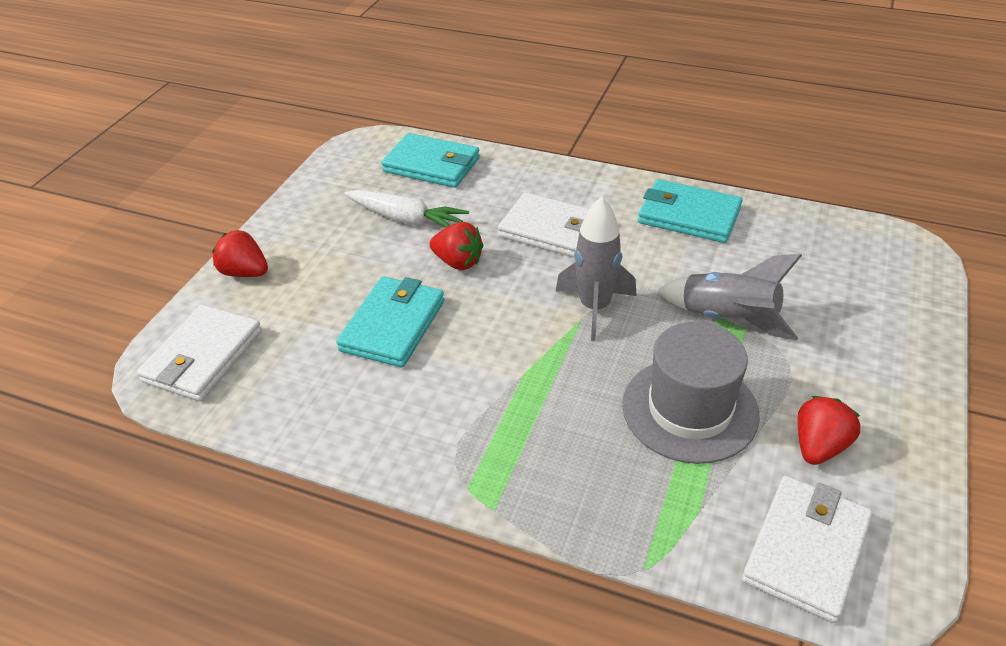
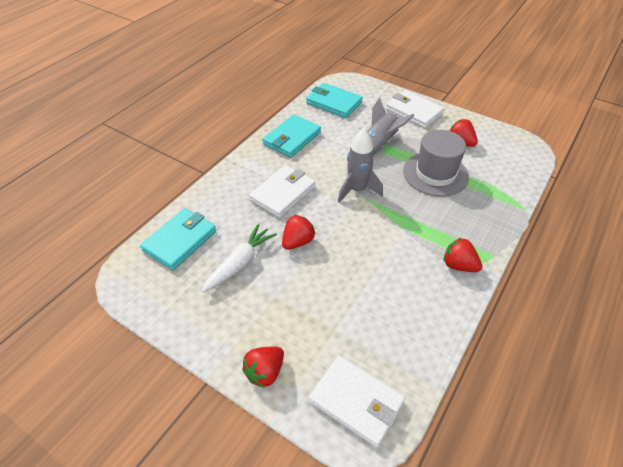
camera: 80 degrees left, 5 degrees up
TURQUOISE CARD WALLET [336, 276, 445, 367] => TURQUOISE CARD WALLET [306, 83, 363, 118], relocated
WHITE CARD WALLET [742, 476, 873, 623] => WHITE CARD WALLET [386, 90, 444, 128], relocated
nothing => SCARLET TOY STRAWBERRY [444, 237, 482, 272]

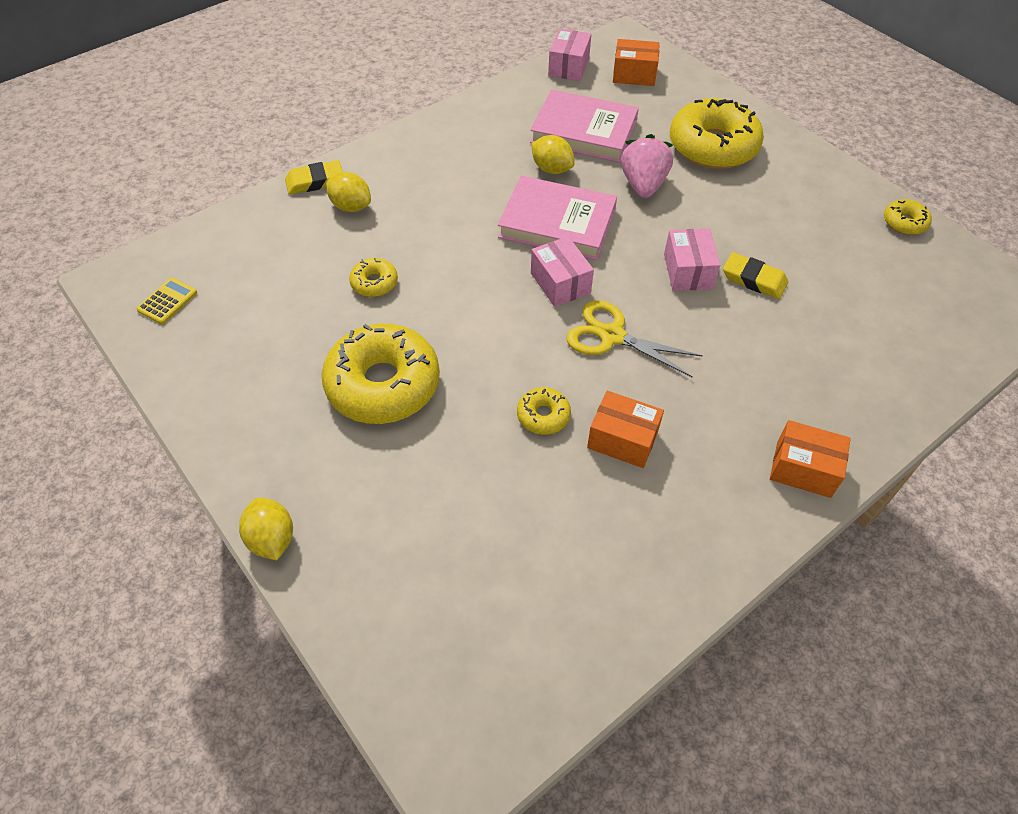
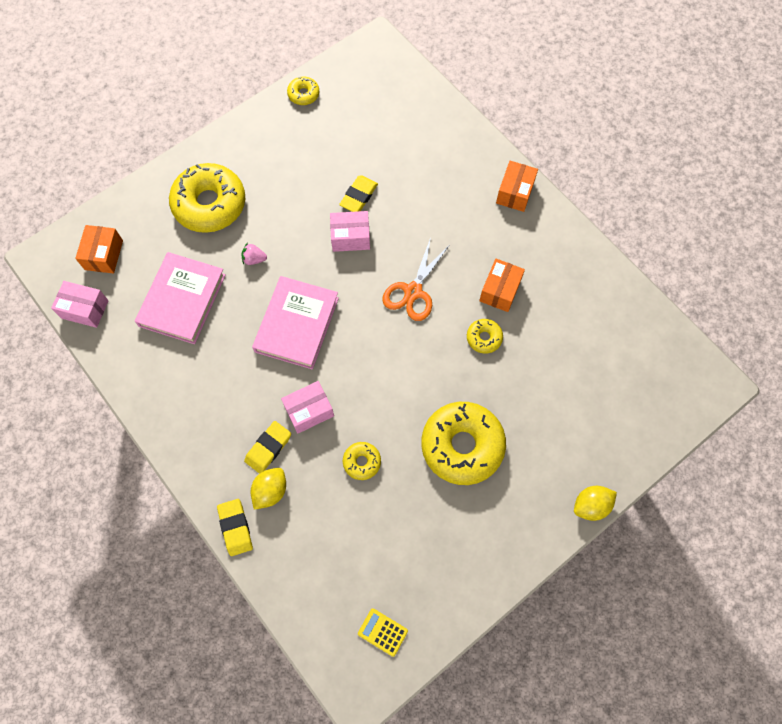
camera: 90 degrees left, 15 degrees up
ROSY TOY STRAWBERRY [621, 134, 673, 198] => ROSY TOY STRAWBERRY [242, 243, 267, 265], x0.52
BRIGHT YELLOW CITRUS FRUIT [531, 135, 575, 174] => nothing
ROSY BOX [531, 236, 594, 307] => ROSY BOX [281, 381, 334, 434], relocated
BRIGHT YELLOW SCISSORS [566, 300, 703, 377] => ORANGE SCISSORS [382, 237, 450, 321]
nothing => BRIGHT YELLOW PENCIL ERASER [244, 421, 291, 474]

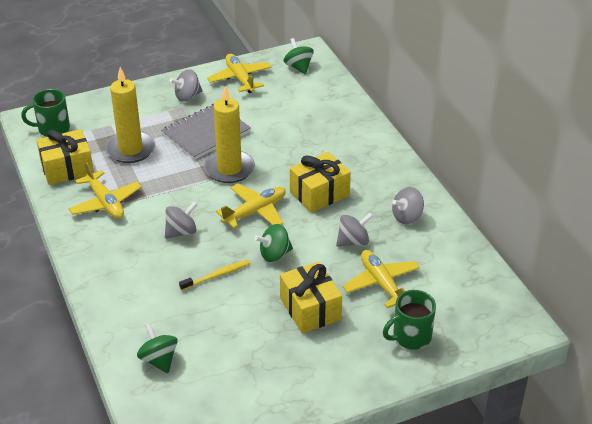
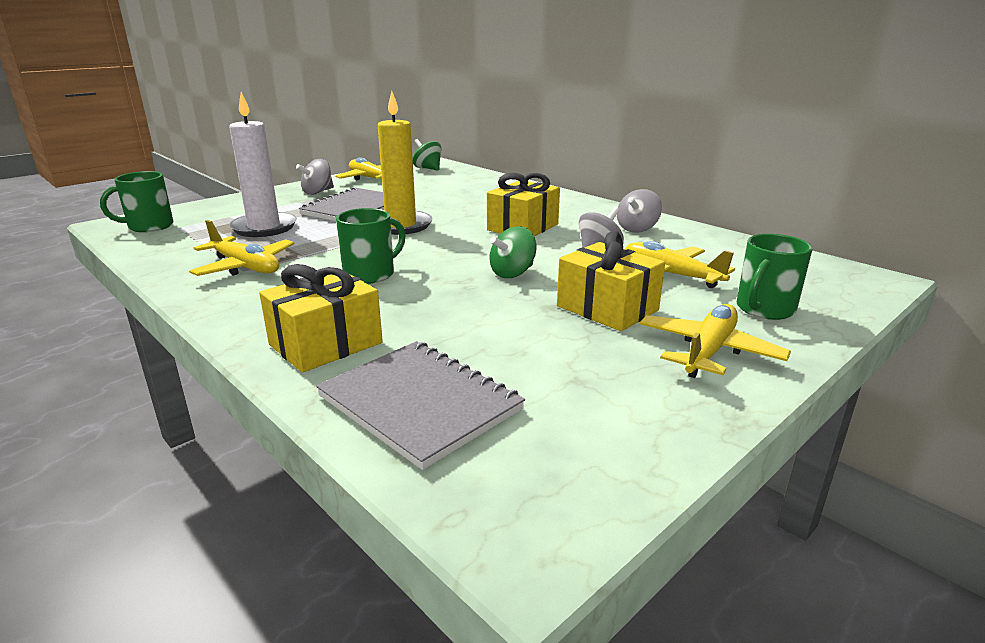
camera: 20 degrees left, 15 degrees down
BRIGHT YELLOW CANDLE [105, 67, 155, 163] => WHITE CANDLE [229, 92, 297, 237]
BRIGHT YELLOW WRAPPED GIFT [36, 129, 94, 185] => BRIGHT YELLOW WRAPPED GIFT [259, 264, 383, 373], relocated
BRIGHT YELLOW PLANE [216, 184, 286, 228] => BRIGHT YELLOW PLANE [640, 304, 791, 378], relocated
ASH-GREY SPINNING TOP [165, 202, 198, 239] => GREEN COFFEE MUG [336, 208, 406, 284]
BRIGHT YELLOW DENTAL BRUSH [179, 260, 251, 291] => nothing
GREEN SPINNING TOP [137, 323, 178, 373] => ASH-GREY EXERCISE BOOK [316, 341, 525, 470]

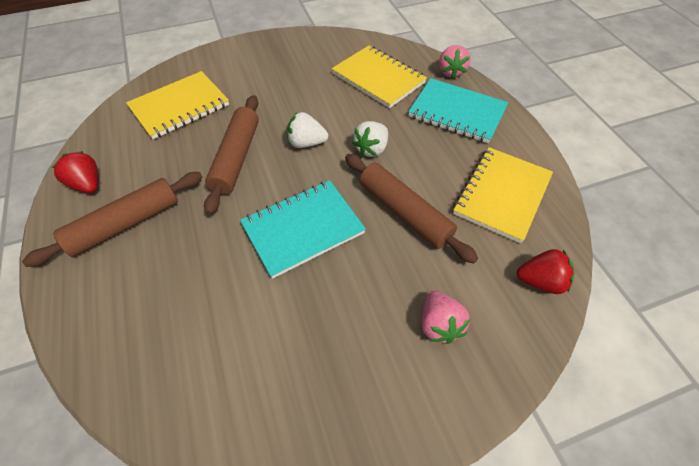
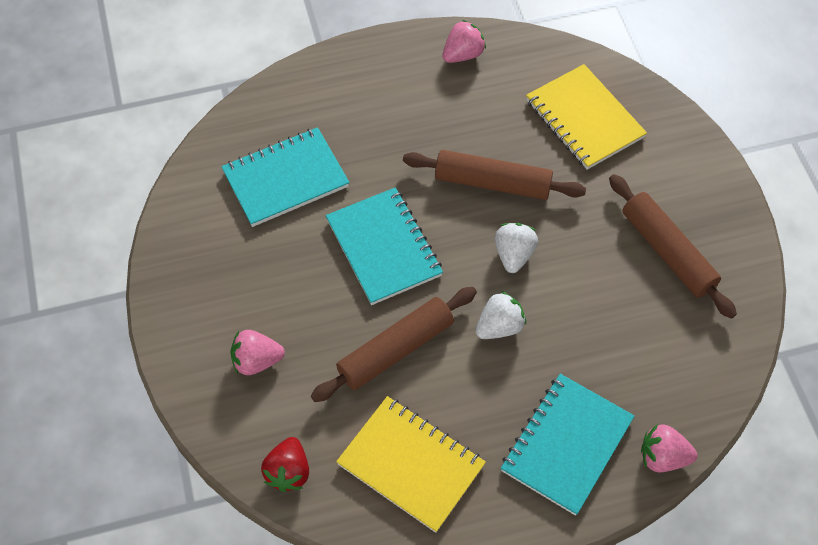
camera: 95 degrees right, 5 degrees up
BRIGHT YELLOW EXERCISE BOOK [332, 46, 427, 108] => nothing
WHITE TOY STRAWBERRY [352, 121, 388, 157] => WHITE TOY STRAWBERRY [475, 291, 526, 339], 105 degrees clockwise
SCARLET TOY STRAWBERRY [52, 151, 98, 193] => ROSY TOY STRAWBERRY [443, 20, 486, 63]
RUSSET PASTRY ROLLER [22, 172, 203, 267] => RUSSET PASTRY ROLLER [609, 174, 737, 319], relocated
nothing => TURQUOISE EXERCISE BOOK [221, 127, 350, 227]

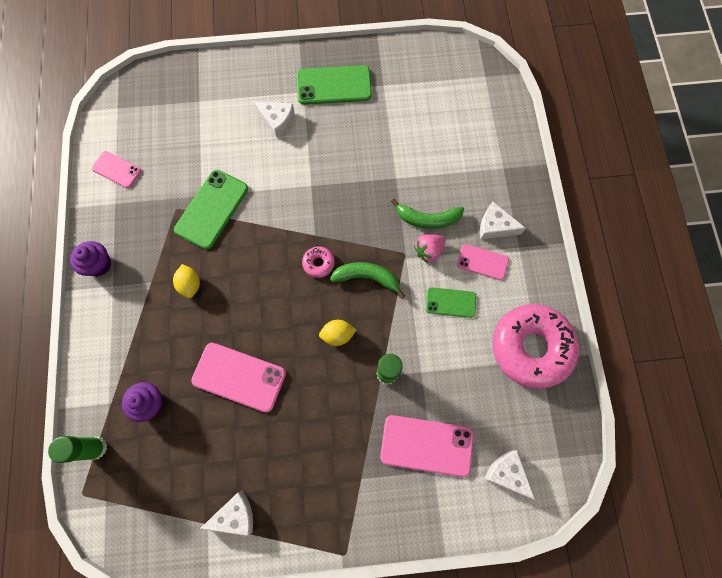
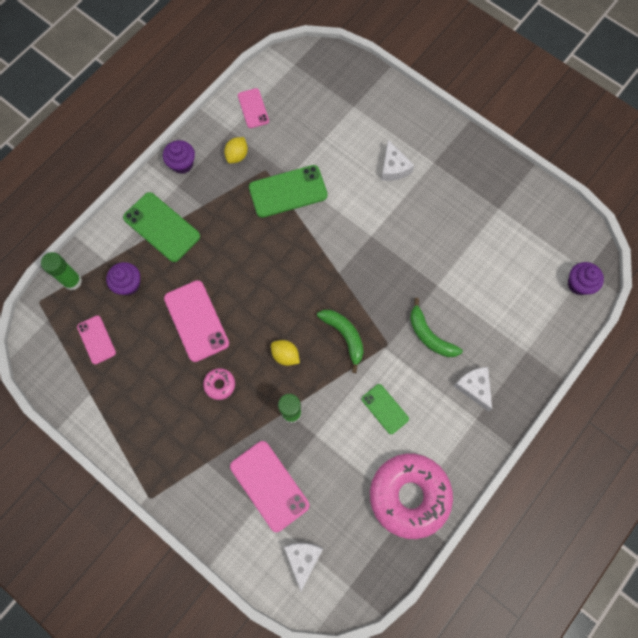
camera: 45 degrees right, 0 degrees up
GREEN MOBILE PHONE [297, 65, 372, 105] => GREEN MOBILE PHONE [123, 192, 200, 262], relocated
ROSY TOY STRAWBERRY [414, 234, 446, 263] => nothing
ROSY MOBILE PHONE [457, 244, 509, 280] => ROSY MOBILE PHONE [77, 315, 116, 364], relocated
ROSY DONUT [302, 247, 335, 278] => ROSY DONUT [203, 368, 235, 400], relocated
BRIGHT YELLOW CITRUS FRUIT [173, 264, 200, 298] => BRIGHT YELLOW CITRUS FRUIT [224, 137, 248, 163], relocated
WHITE PIECE OF CHEESE [200, 491, 253, 536] => nothing
nothing => PURPLE CUPCAKE [568, 262, 604, 295]

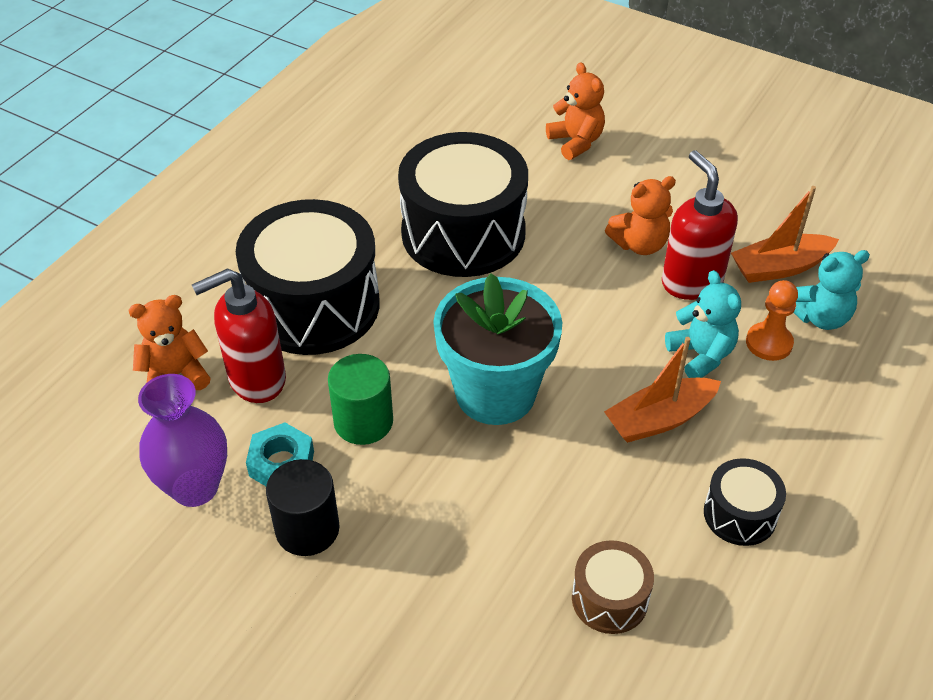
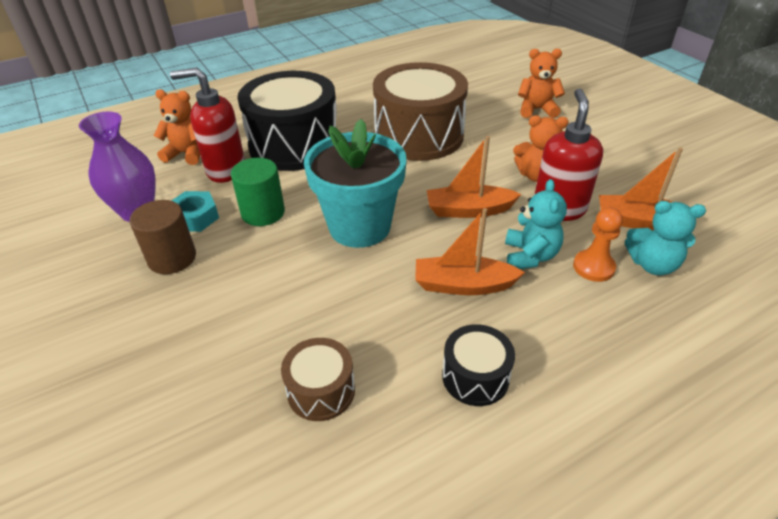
camera: 30 degrees right, 5 degrees down
ORANGE TEDDY BEAR [546, 62, 605, 160] => ORANGE TEDDY BEAR [518, 49, 565, 118], 90 degrees counterclockwise
JET-BLACK DRUM [398, 132, 528, 277] => RUSSET DRUM [373, 62, 468, 161]
JET-BLACK CYLINDER SHAPE [266, 459, 340, 556] => RUSSET CYLINDER SHAPE [130, 200, 196, 274]
nothing => ORANGE TOY BOAT [427, 136, 521, 218]

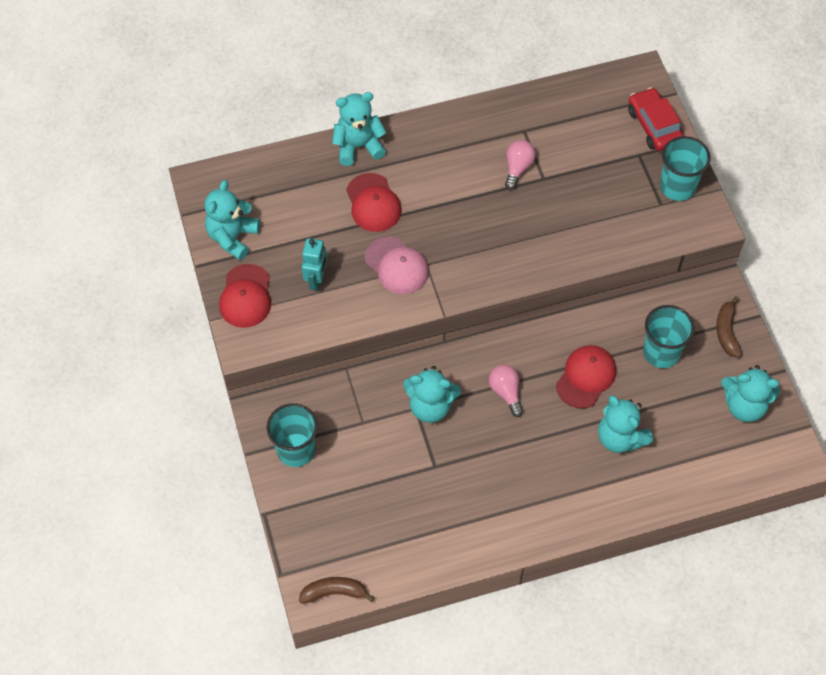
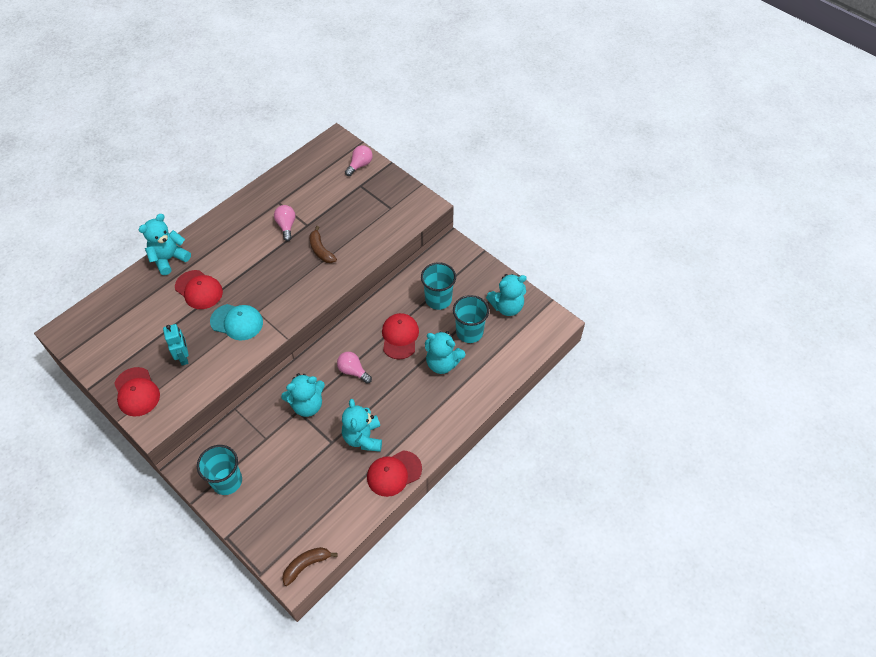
camera: 30 degrees left, 5 degrees down
SCARLET AUTOMOBILE [628, 87, 684, 151] => ROSY LIGHTBULB [345, 145, 373, 176]
TURQUOISE BEAKER [660, 136, 711, 201] => TURQUOISE BEAKER [453, 295, 489, 343], relocated
TURQUOISE TEDDY BEAR [205, 180, 260, 260] => TURQUOISE TEDDY BEAR [342, 399, 382, 452], relocated
ROSY PEAKED CAP [365, 237, 429, 294] => TURQUOISE PEAKED CAP [210, 304, 263, 341]
RUSSET BANANA [716, 296, 742, 358] => RUSSET BANANA [309, 226, 337, 263], relocated
nothing => SCARLET PEAKED CAP [367, 451, 422, 497]

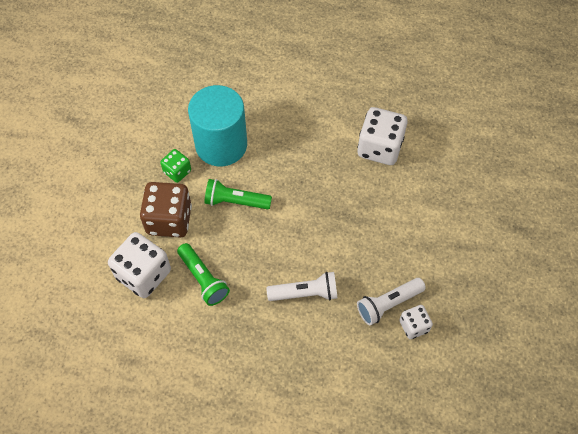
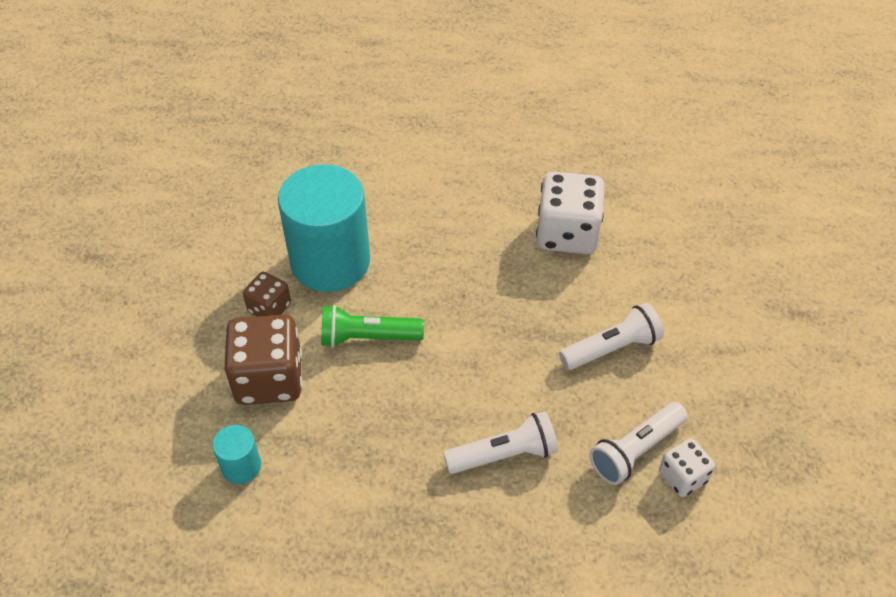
camera: 10 degrees left, 10 degrees down
GREEN DIE [160, 149, 191, 183] => RUSSET DIE [243, 272, 291, 317]
WHITE DIE [108, 232, 171, 298] => TURQUOISE CYLINDER SHAPE [213, 425, 261, 484]
GREEN FLASHLIGHT [177, 243, 230, 306] => nothing
nothing => WHITE FLASHLIGHT [559, 303, 664, 370]

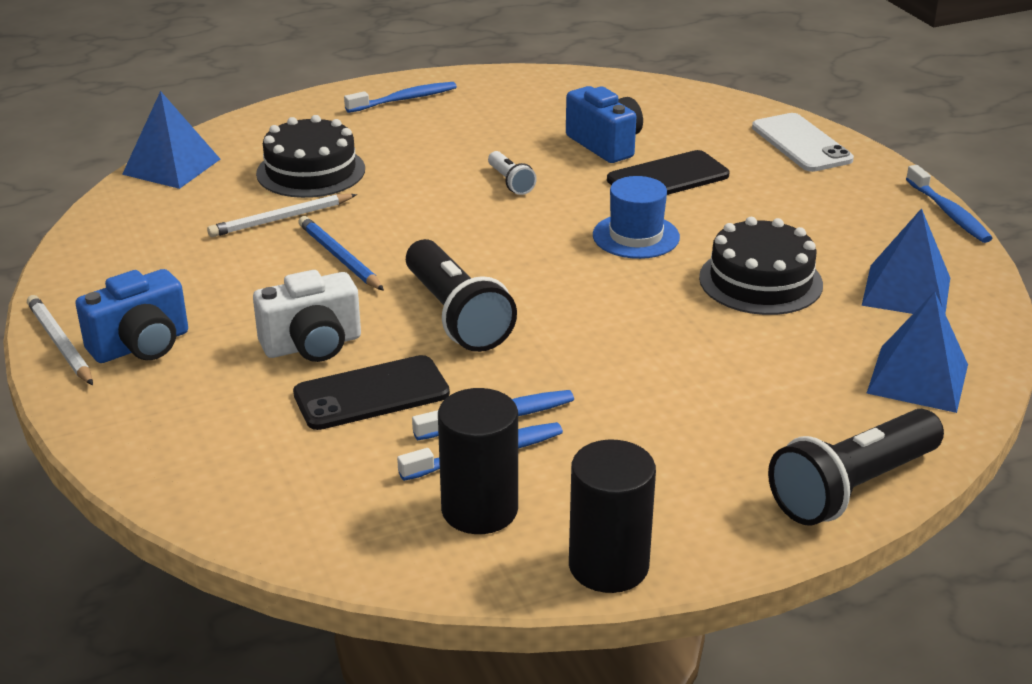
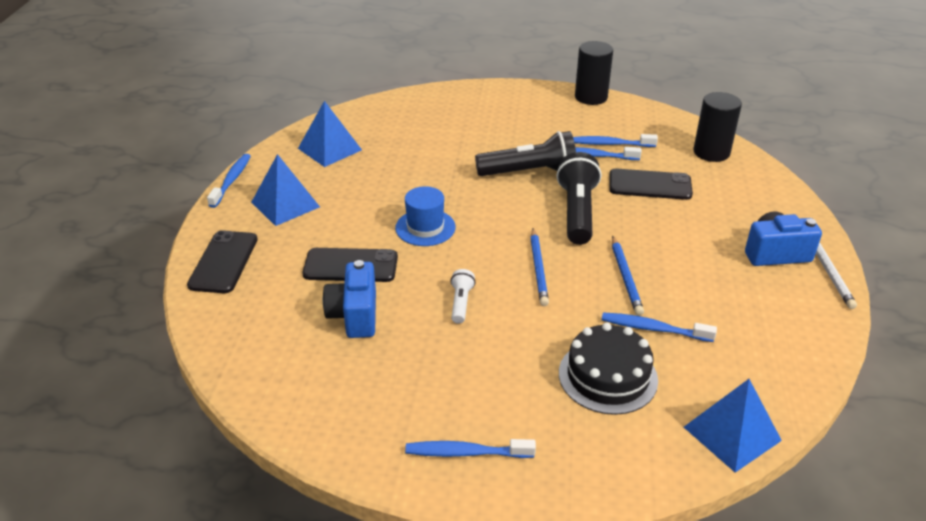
camera: 150 degrees left, 5 degrees up
WHITE MOBILE PHONE [752, 113, 854, 172] => JET-BLACK MOBILE PHONE [187, 230, 258, 293]
WHITE LEAD PENCIL [207, 194, 357, 237] => COBALT DENTAL BRUSH [602, 312, 717, 342]
JET-BLACK GATEAU [699, 217, 823, 315] => nothing
WHITE CAMERA [253, 270, 361, 362] => nothing
COBALT PYRAMID [867, 291, 968, 413] => COBALT PYRAMID [251, 154, 320, 226], relocated
JET-BLACK CYLINDER SHAPE [438, 388, 518, 534] => JET-BLACK CYLINDER SHAPE [693, 92, 742, 162], relocated
JET-BLACK FLASHLIGHT [768, 409, 944, 526] => JET-BLACK FLASHLIGHT [475, 131, 576, 176], relocated
nothing => COBALT LEAD PENCIL [530, 228, 549, 306]

